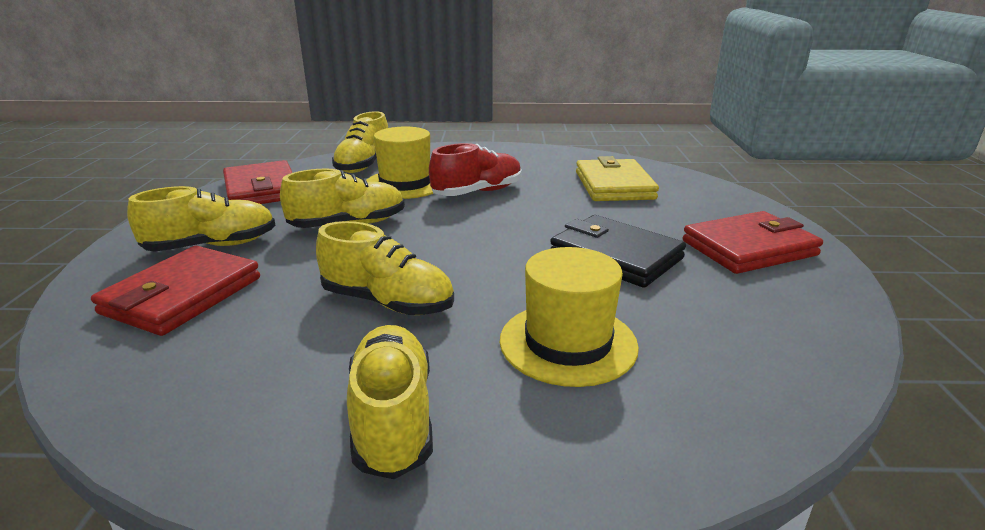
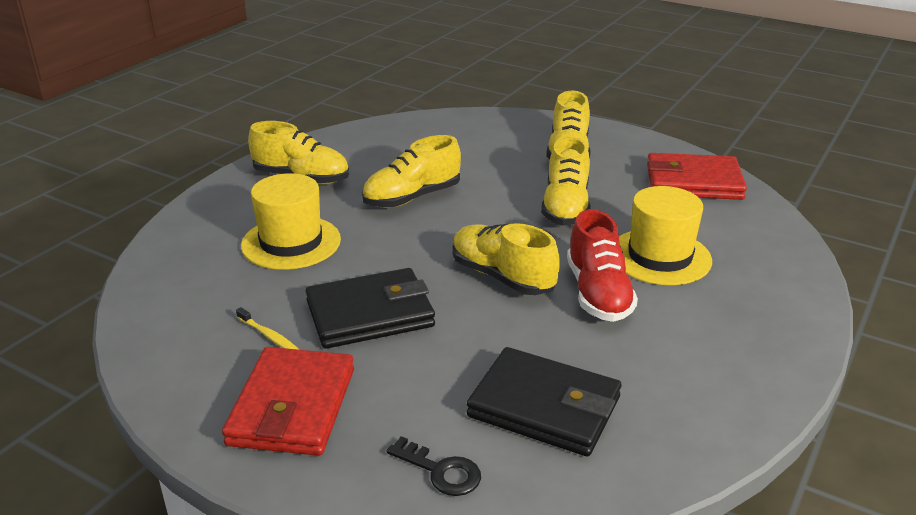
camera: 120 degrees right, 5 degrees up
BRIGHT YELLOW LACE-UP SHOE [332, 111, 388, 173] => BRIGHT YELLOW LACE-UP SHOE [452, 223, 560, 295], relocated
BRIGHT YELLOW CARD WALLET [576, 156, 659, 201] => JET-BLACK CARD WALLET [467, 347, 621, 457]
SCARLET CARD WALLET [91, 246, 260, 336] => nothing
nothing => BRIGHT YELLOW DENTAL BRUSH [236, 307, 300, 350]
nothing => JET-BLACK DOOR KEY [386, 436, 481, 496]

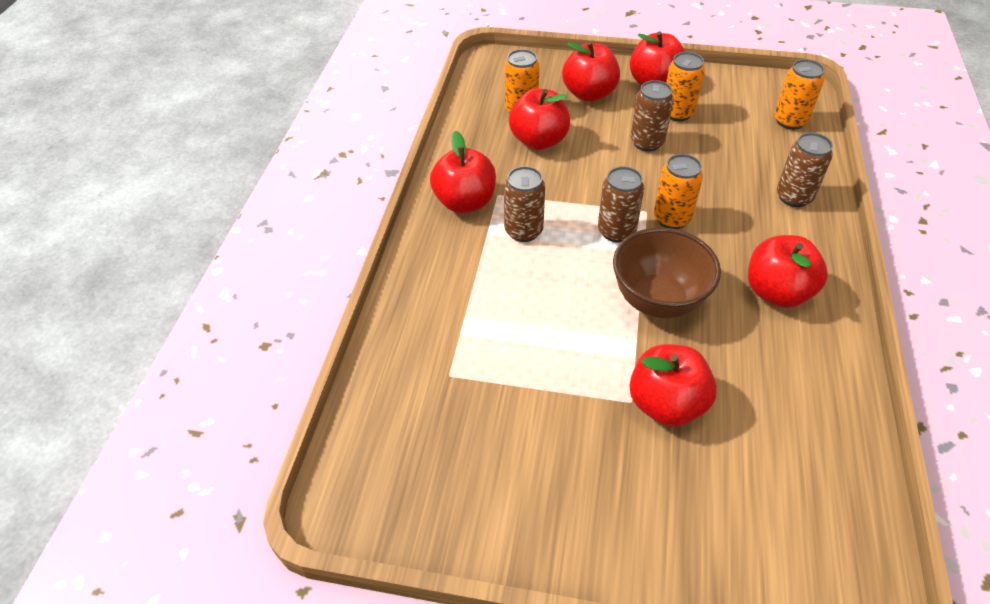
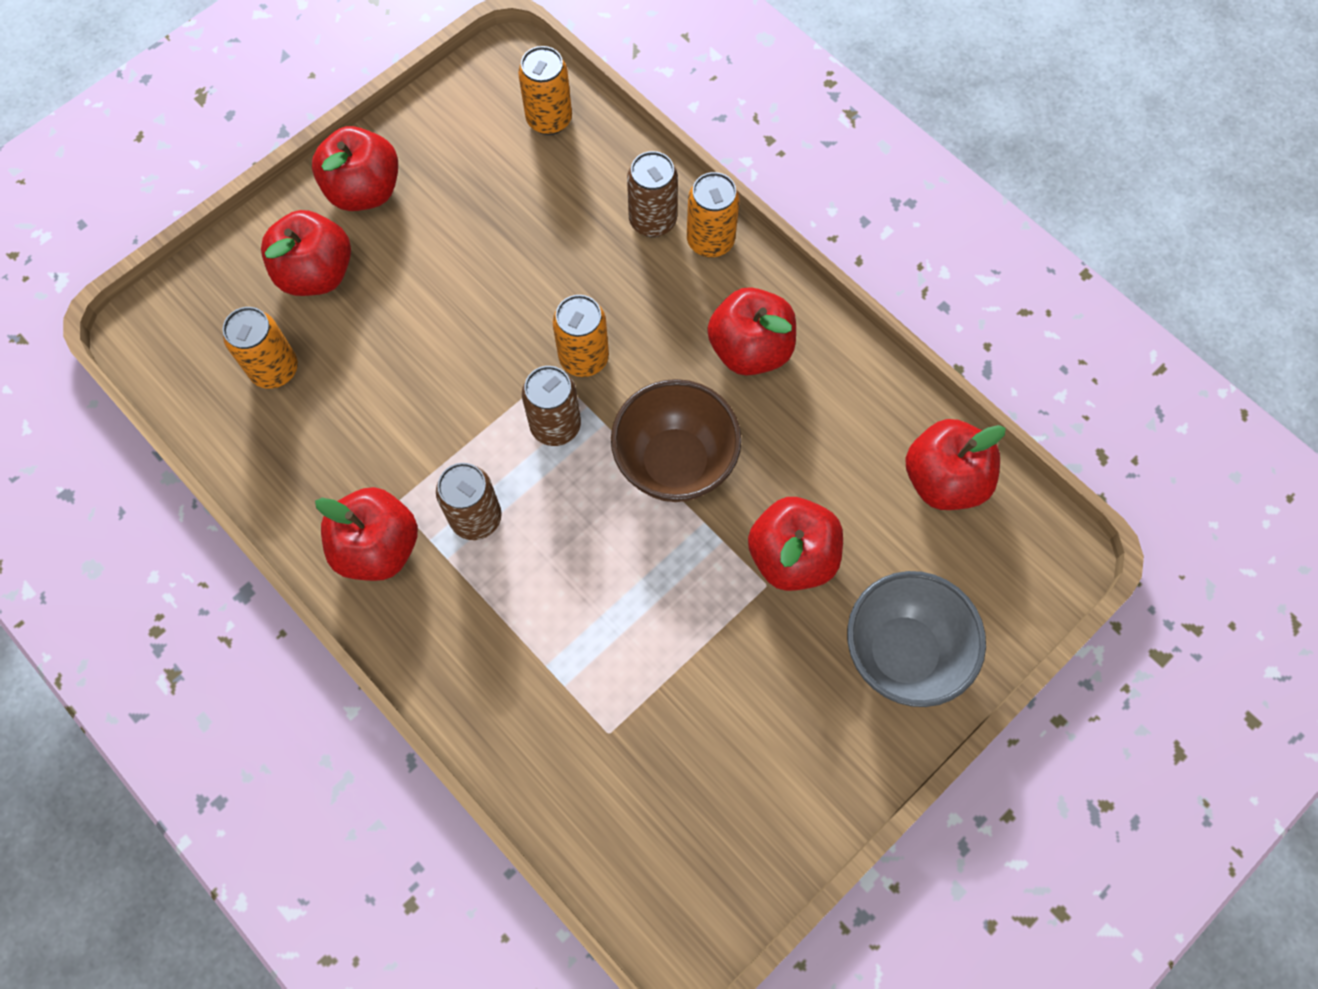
camera: 55 degrees left, 20 degrees up
ORANGE SODA CAN [666, 52, 705, 121] => ORANGE SODA CAN [687, 172, 740, 258], relocated
RUSSET SODA CAN [631, 80, 674, 152] => nothing
SCARLET APPLE FRUIT [509, 88, 570, 150] => SCARLET APPLE FRUIT [905, 419, 1006, 510], relocated
nothing => ASH-GREY SERVING BOWL [847, 571, 986, 707]

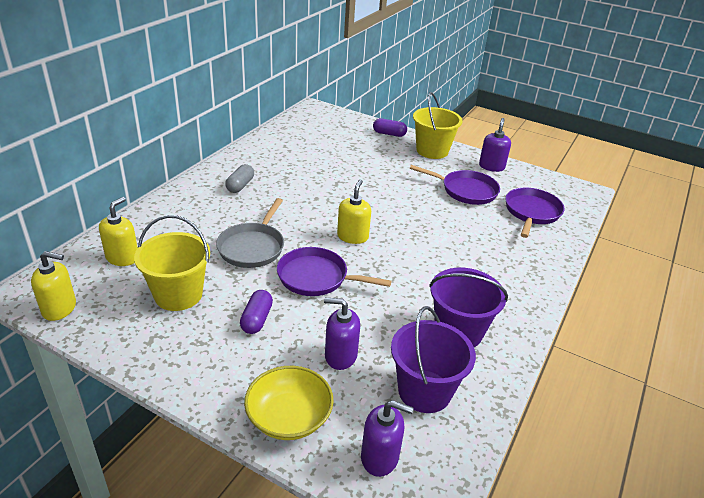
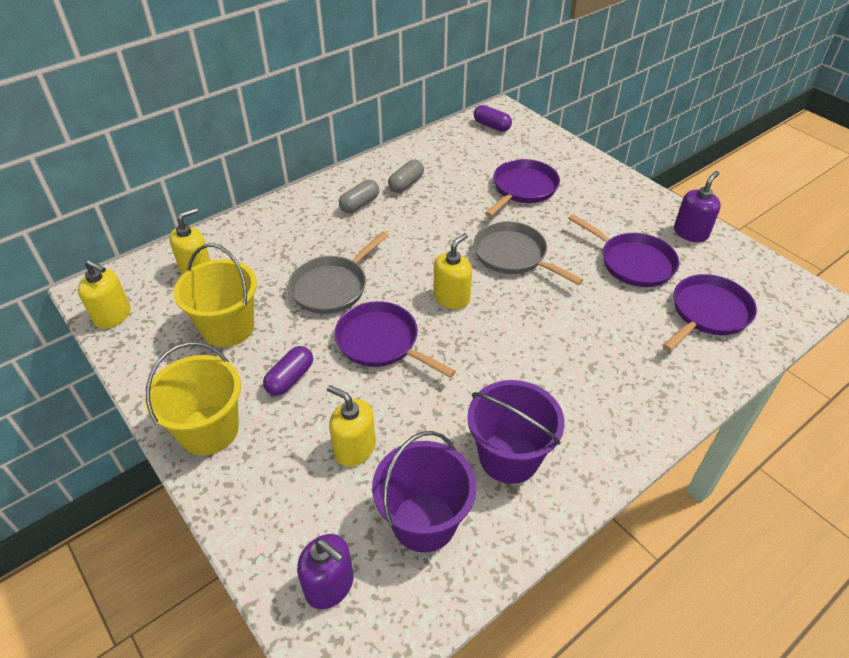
camera: 25 degrees right, 10 degrees up
BRIGHT YELLOW PAIL [413, 92, 463, 159] => BRIGHT YELLOW PAIL [145, 342, 241, 455], relocated
PURPLE PILL [373, 118, 407, 137] => PURPLE PILL [474, 105, 512, 132], relocated
PURPLE PUMP BOTTLE [324, 298, 360, 370] => BRIGHT YELLOW PUMP BOTTLE [327, 385, 376, 467]
BRIGHT YELLOW SERVING BOWL [244, 366, 334, 440] => nothing
nothing => PURPLE PAN [485, 159, 560, 217]
nothing => ASH-GREY PILL [388, 160, 424, 193]
nothing => ASH-GREY PAN [473, 221, 583, 285]

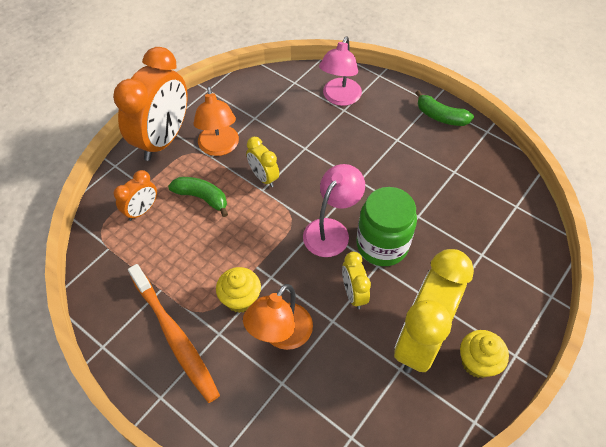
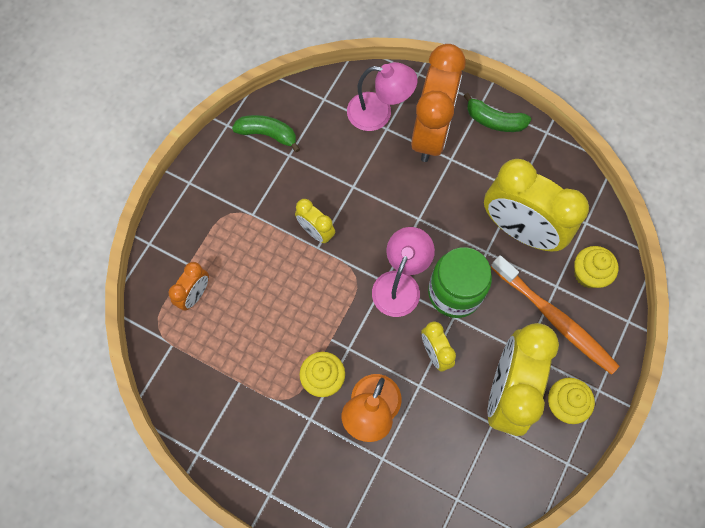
camera: 10 degrees left, 15 degrees up
ROSY DESK LAMP [319, 37, 362, 106] => ROSY DESK LAMP [347, 62, 418, 131], 90 degrees counterclockwise
ORANGE ALARM CLOCK [113, 47, 187, 161] => ORANGE ALARM CLOCK [411, 44, 466, 162], relocated
ORANGE DESK LAMP [193, 86, 239, 156] => nothing
GREEN BANANA [168, 177, 228, 217] => GREEN BANANA [232, 115, 300, 153], relocated
ORANGE DENTAL BRUSH [128, 264, 220, 403] => ORANGE DENTAL BRUSH [491, 255, 619, 375], relocated
nothing => BRIGHT YELLOW ALARM CLOCK [484, 159, 589, 252]
nothing => BRIGHT YELLOW CUPCAKE [574, 246, 619, 288]

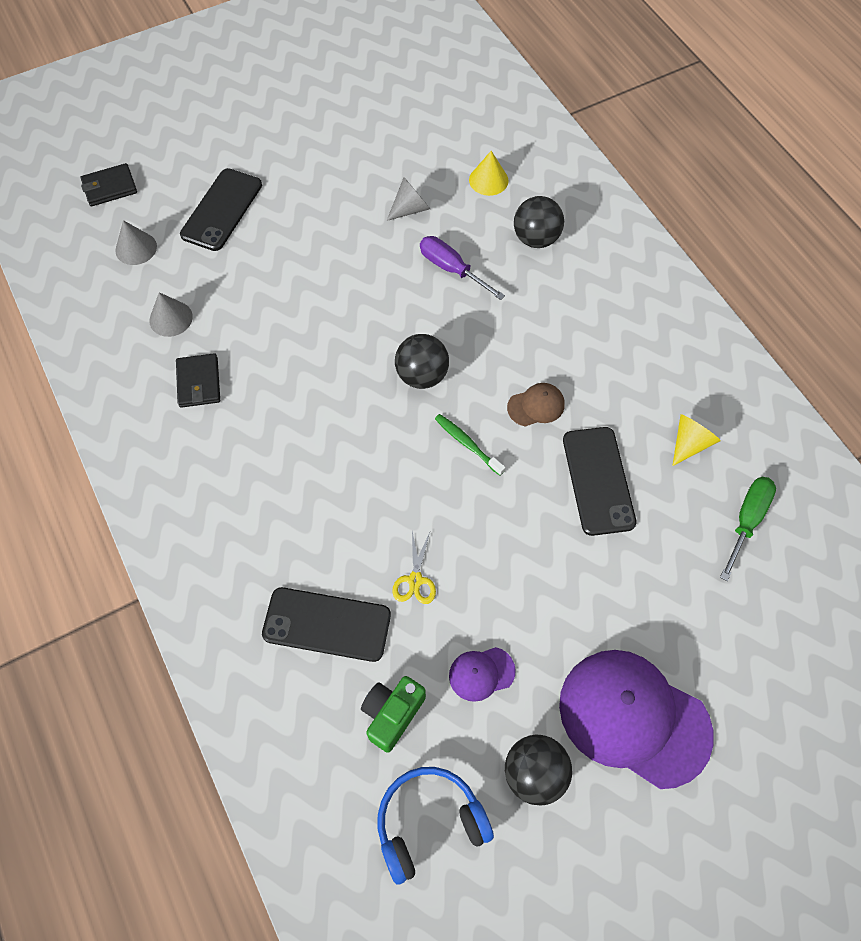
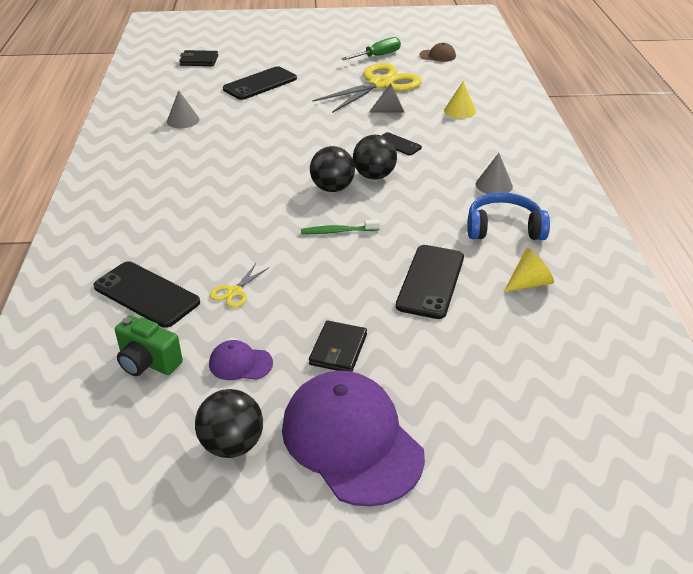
camera: 25 degrees right, 25 degrees down
JET-BLACK BALL [514, 196, 564, 248] => JET-BLACK BALL [353, 135, 397, 180], relocated
ASH-GREY SOLID CONE [115, 220, 157, 265] => ASH-GREY SOLID CONE [476, 153, 513, 194], relocated
PURPLE SCREWDRIVER [420, 236, 505, 300] => JET-BLACK MOBILE PHONE [381, 132, 422, 155]
JET-BLACK CARD WALLET [176, 353, 220, 408] => JET-BLACK CARD WALLET [309, 321, 367, 372], relocated
RUSSET PEAKED CAP [507, 383, 565, 427] => RUSSET PEAKED CAP [419, 43, 456, 62], relocated
GREEN DENTAL BRUSH [435, 414, 505, 476] => GREEN DENTAL BRUSH [301, 220, 380, 234], 75 degrees counterclockwise
GREEN SCREWDRIVER [720, 477, 776, 581] => GREEN SCREWDRIVER [341, 37, 401, 60], relocated
GREEN CAMERA [361, 676, 426, 753] => GREEN CAMERA [115, 315, 183, 376], 120 degrees counterclockwise
COBALT HEADPHONES [378, 767, 494, 885] => COBALT HEADPHONES [467, 192, 550, 240], relocated
nothing => BRIGHT YELLOW SCISSORS [312, 63, 422, 113]

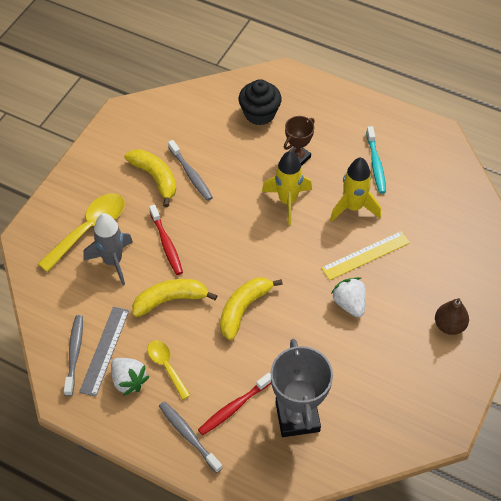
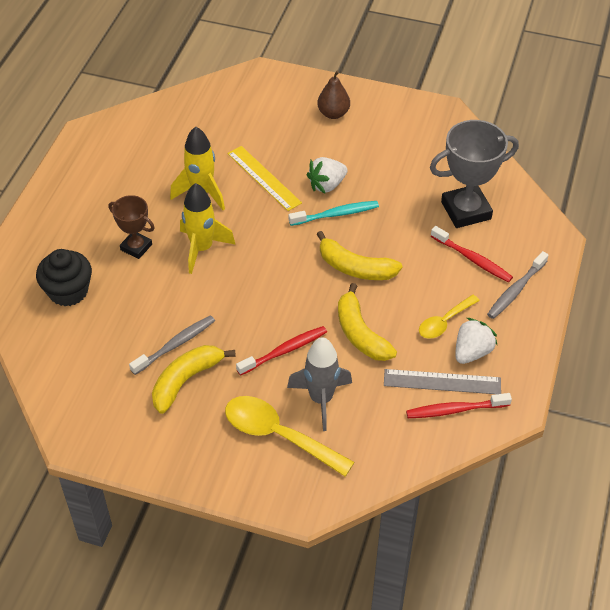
camera: 100 degrees left, 5 degrees down
TURQUOISE DENTAL BRUSH [366, 126, 386, 194] => TURQUOISE DENTAL BRUSH [289, 201, 379, 226], relocated
ASH-GREY DENTAL BRUSH [64, 315, 83, 396] => SCARLET DENTAL BRUSH [406, 393, 512, 418]

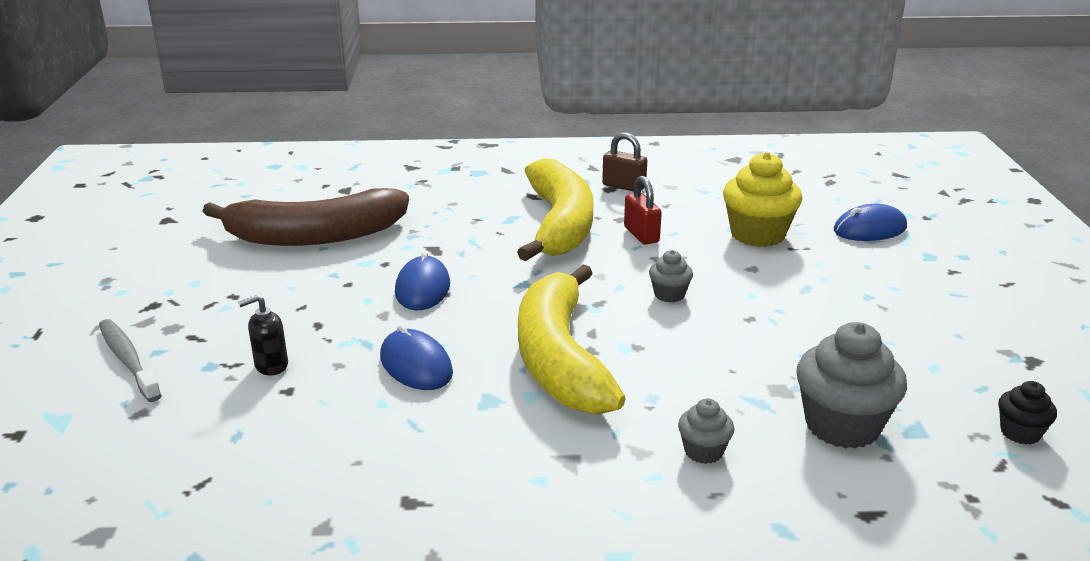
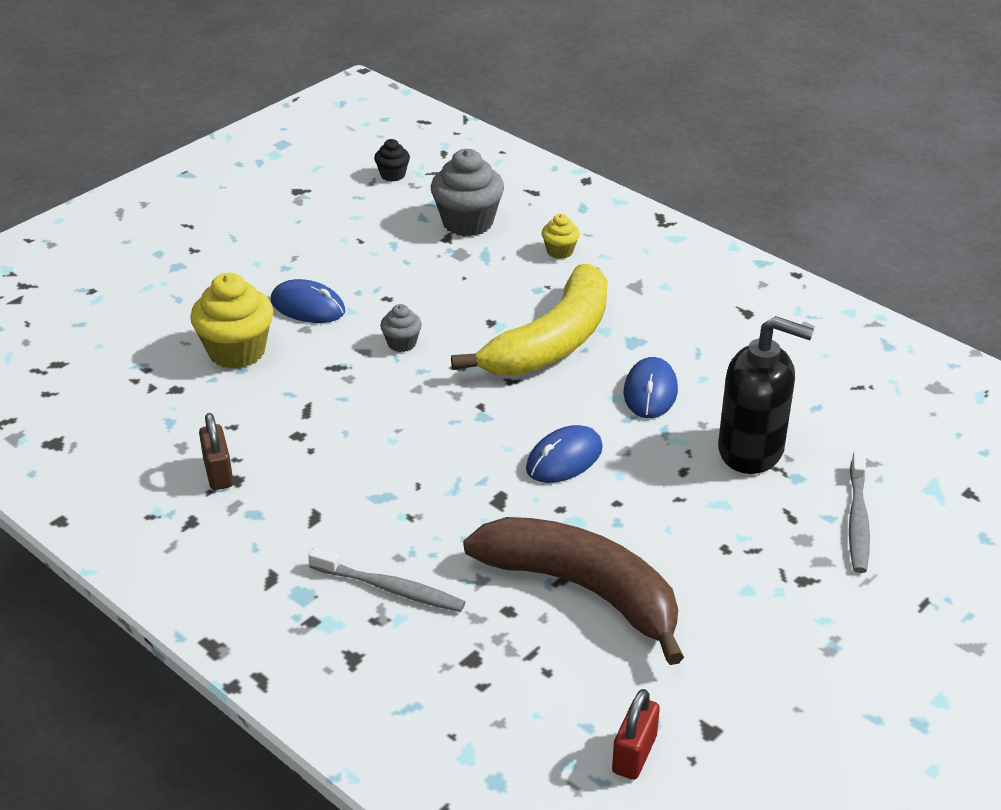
camera: 135 degrees left, 10 degrees up
BRIGHT YELLOW BANANA [517, 158, 593, 261] => nothing
SCARLET PADLOCK [624, 176, 662, 245] => SCARLET PADLOCK [612, 689, 660, 780], relocated
COBALT PC MOUSE [834, 204, 907, 241] => COBALT PC MOUSE [271, 279, 345, 323], relocated
JET-BLACK PUMP BOTTLE [238, 295, 288, 375] => JET-BLACK PUMP BOTTLE [718, 316, 814, 474], x2.20
ASH-GREY CUPCAKE [678, 398, 734, 464] => BRIGHT YELLOW CUPCAKE [542, 214, 580, 259]
nothing => ASH-GREY DENTAL BRUSH [308, 548, 465, 612]

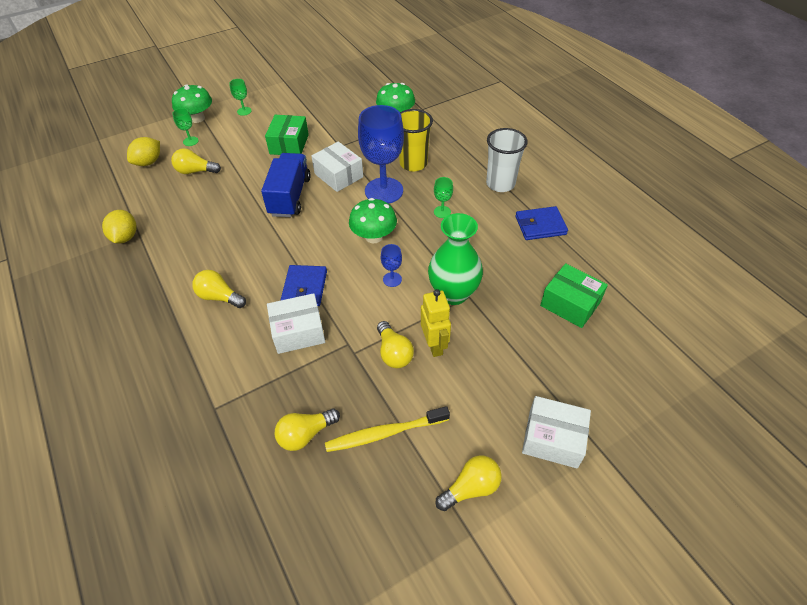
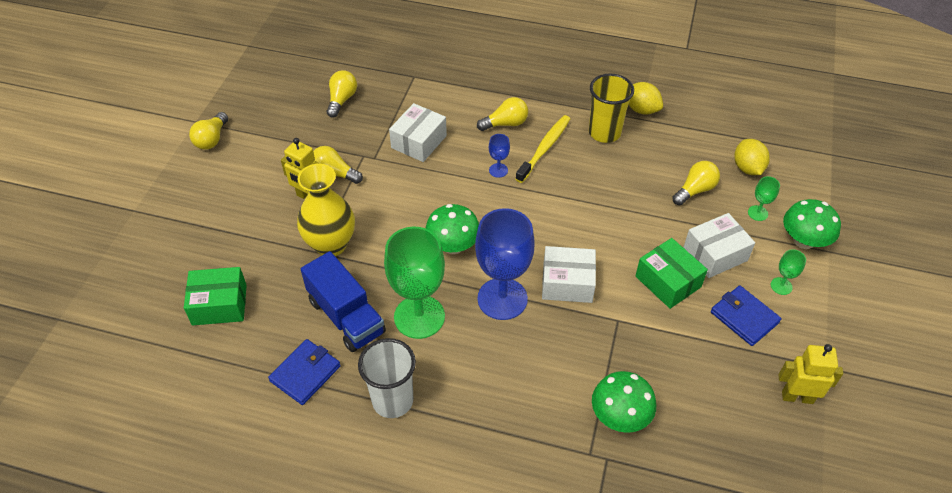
camera: 135 degrees right, 0 degrees up
BRIGHT YELLOW BEAKER [399, 109, 433, 172] => BRIGHT YELLOW BEAKER [589, 74, 634, 143], relocated
COBALT TOY TRUCK [261, 153, 311, 217] => COBALT TOY TRUCK [301, 251, 386, 352], relocated
GREEN WINE GLASS [434, 177, 453, 218] => GREEN WINE GLASS [384, 227, 445, 339], x2.33
GREEN FLOWER VASE [428, 213, 483, 305] => BRIGHT YELLOW FLOWER VASE [297, 164, 355, 256]
COBALT WINE GLASS [381, 244, 402, 287] => COBALT WINE GLASS [489, 134, 510, 178], relocated
COBALT CARD WALLET [281, 265, 327, 306] => COBALT CARD WALLET [711, 285, 781, 346], relocated
WHITE BOX [522, 396, 591, 468] => WHITE BOX [683, 213, 755, 278], relocated
BRIGHT YELLOW DENTAL BRUSH [325, 406, 450, 452] => BRIGHT YELLOW DENTAL BRUSH [516, 115, 570, 183], relocated
nothing => BRIGHT YELLOW ROBOT FIGURE [779, 344, 843, 404]

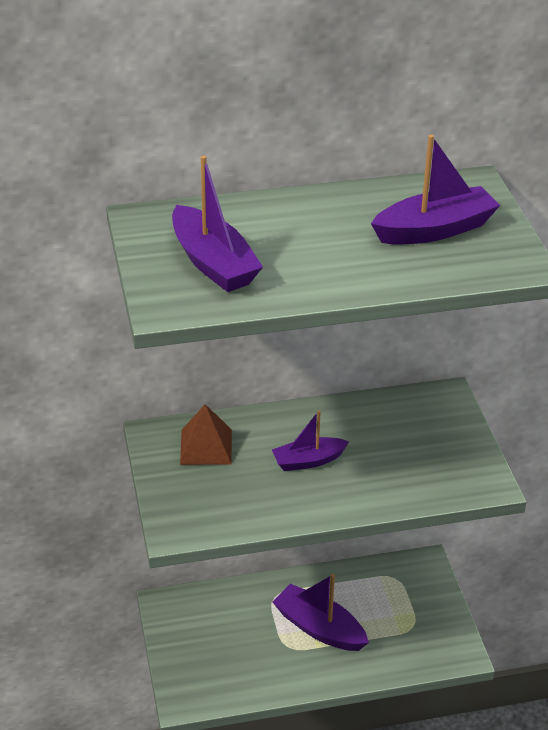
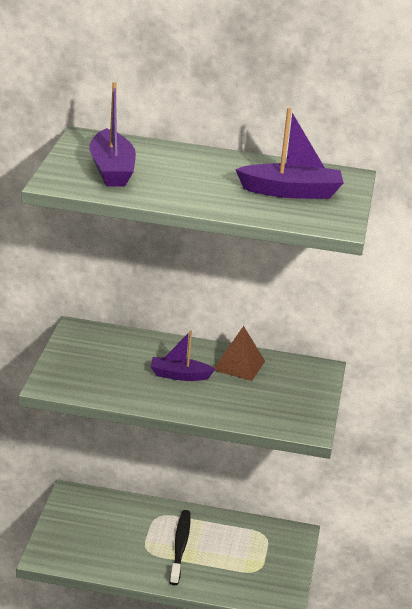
camera: 20 degrees right, 10 degrees down
RUSSET PYRAMID [180, 404, 232, 465] => RUSSET PYRAMID [214, 326, 265, 381], relocated
PURPLE TOY BOAT [273, 574, 369, 651] => JET-BLACK DENTAL BRUSH [169, 510, 190, 585]

